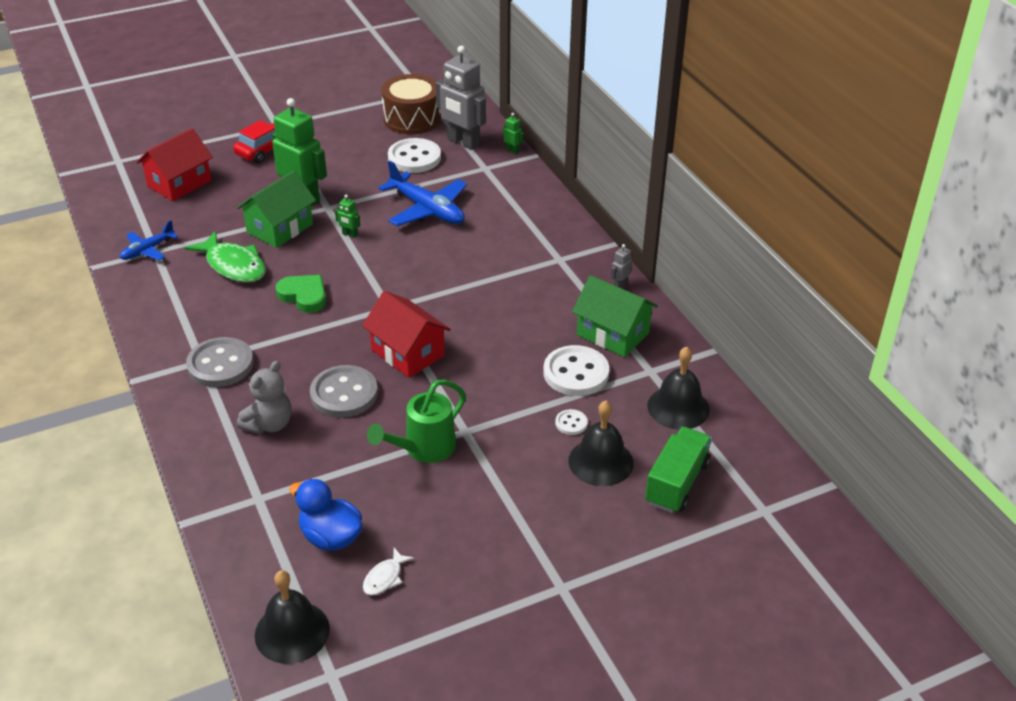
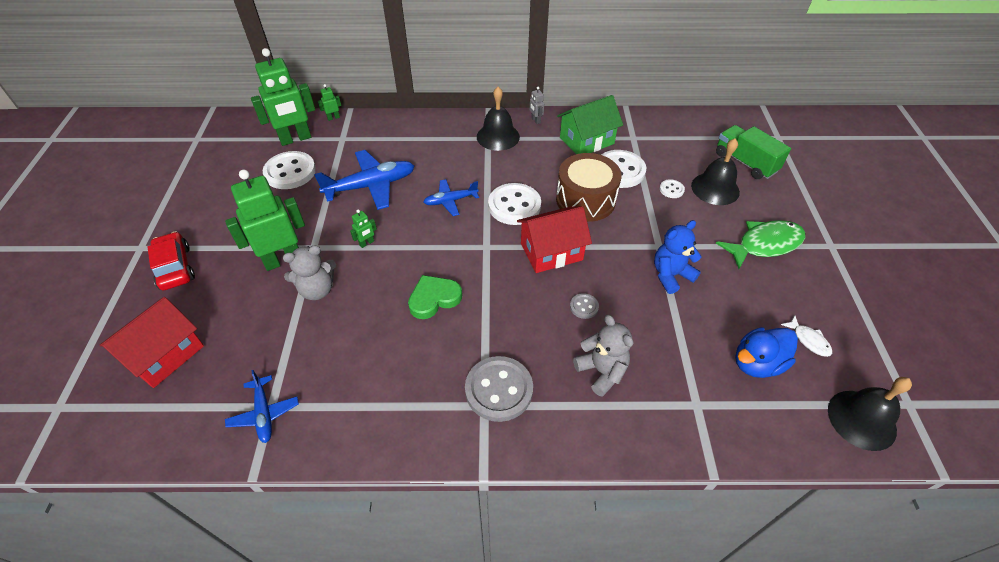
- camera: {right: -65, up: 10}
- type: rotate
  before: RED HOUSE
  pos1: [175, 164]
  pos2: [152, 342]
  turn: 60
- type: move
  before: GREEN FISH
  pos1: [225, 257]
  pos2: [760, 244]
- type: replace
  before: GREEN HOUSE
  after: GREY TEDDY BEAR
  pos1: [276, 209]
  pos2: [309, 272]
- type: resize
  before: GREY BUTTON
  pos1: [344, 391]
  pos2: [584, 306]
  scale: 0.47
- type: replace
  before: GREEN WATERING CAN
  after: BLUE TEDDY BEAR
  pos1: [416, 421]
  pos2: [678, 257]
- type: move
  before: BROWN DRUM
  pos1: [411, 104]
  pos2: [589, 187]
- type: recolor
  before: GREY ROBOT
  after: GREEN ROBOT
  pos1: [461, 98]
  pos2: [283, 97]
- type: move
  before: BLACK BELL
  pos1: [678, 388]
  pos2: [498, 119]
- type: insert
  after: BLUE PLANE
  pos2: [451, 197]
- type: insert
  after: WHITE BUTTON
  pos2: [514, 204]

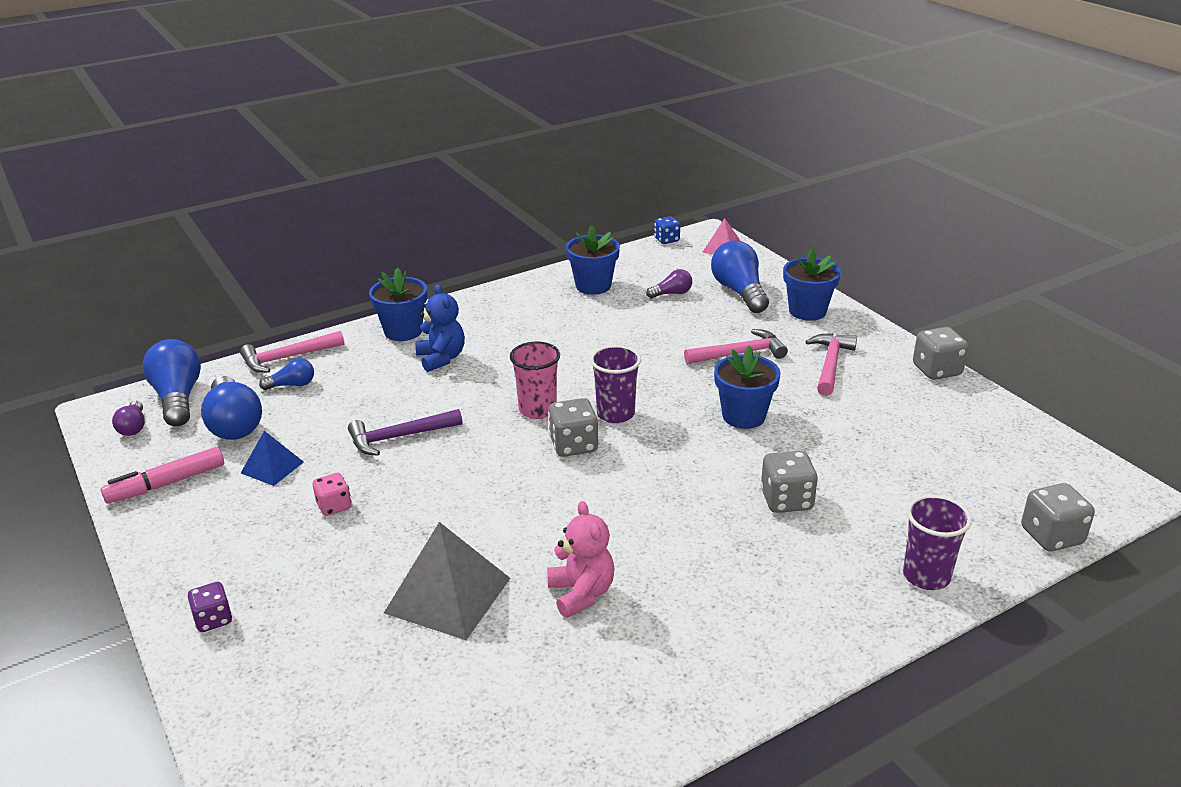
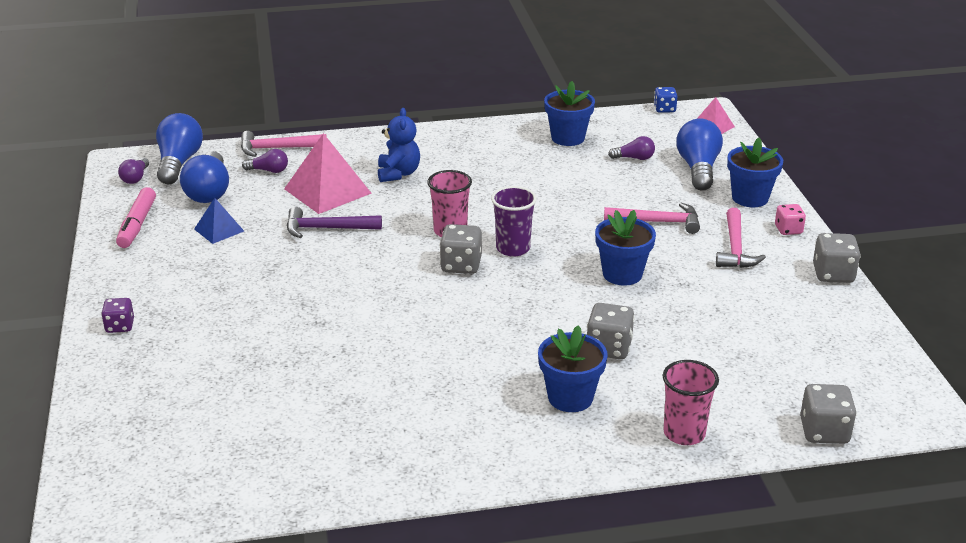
- camera: {right: 20, up: 0}
- type: rotate
  before: PINK MARKER
  pos1: [162, 475]
  pos2: [136, 217]
  turn: -75
- type: recolor
  before: BLUE LIGHT BULB
  after: PURPLE LIGHT BULB
  pos1: [286, 374]
  pos2: [265, 161]
- type: move
  before: PINK DICE
  pos1: [332, 494]
  pos2: [790, 219]
- type: move
  before: BLUE FLOWER POT
  pos1: [398, 304]
  pos2: [572, 368]
- type: delete
  before: GREY PYRAMID
  pos1: [447, 581]
- type: delete
  before: PINK TEDDY BEAR
  pos1: [581, 559]
- type: rotate
  before: PINK HAMMER
  pos1: [831, 364]
  pos2: [741, 238]
  turn: 150
- type: recolor
  before: PURPLE CUP
  after: PINK CUP
  pos1: [937, 542]
  pos2: [690, 402]
- type: insert
  after: PINK PYRAMID
  pos2: [328, 173]

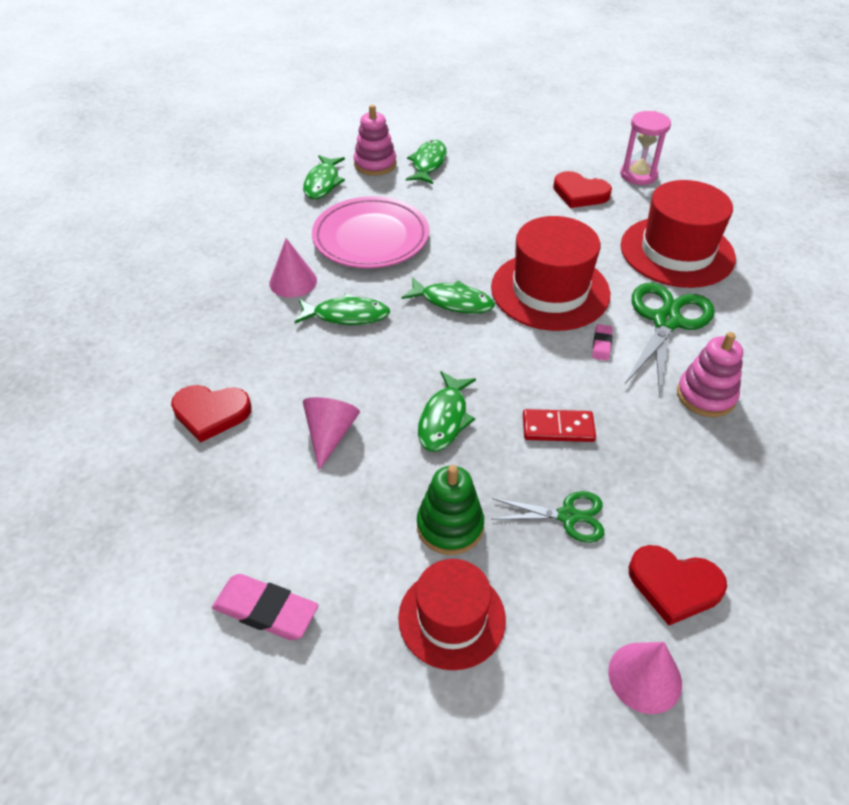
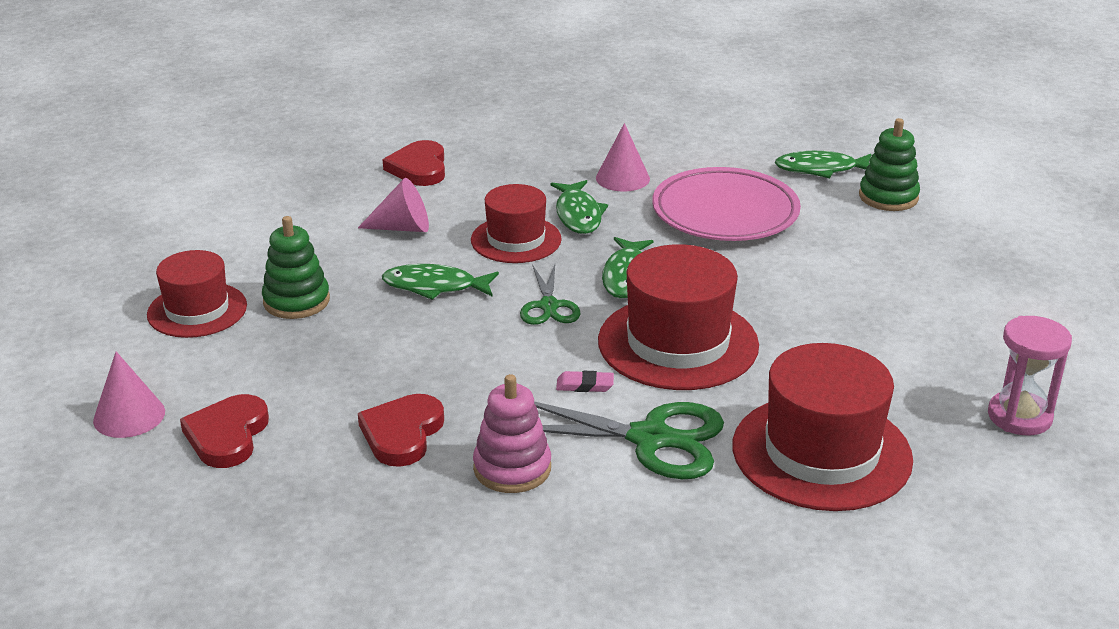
- camera: {right: 80, up: -15}
- type: delete
  before: PINK ERASER
  pos1: [265, 607]
- type: recolor
  before: PINK STACKING TOY
  after: GREEN STACKING TOY
  pos1: [375, 140]
  pos2: [889, 164]
- type: delete
  before: GREEN FISH
  pos1: [426, 162]
- type: move
  before: GREEN SCISSORS
  pos1: [547, 517]
  pos2: [550, 294]
- type: delete
  before: RED DOMINO
  pos1: [559, 425]
- type: move
  before: RED HEART
  pos1: [582, 189]
  pos2: [401, 430]
- type: insert
  after: RED HAT
  pos2: [516, 223]

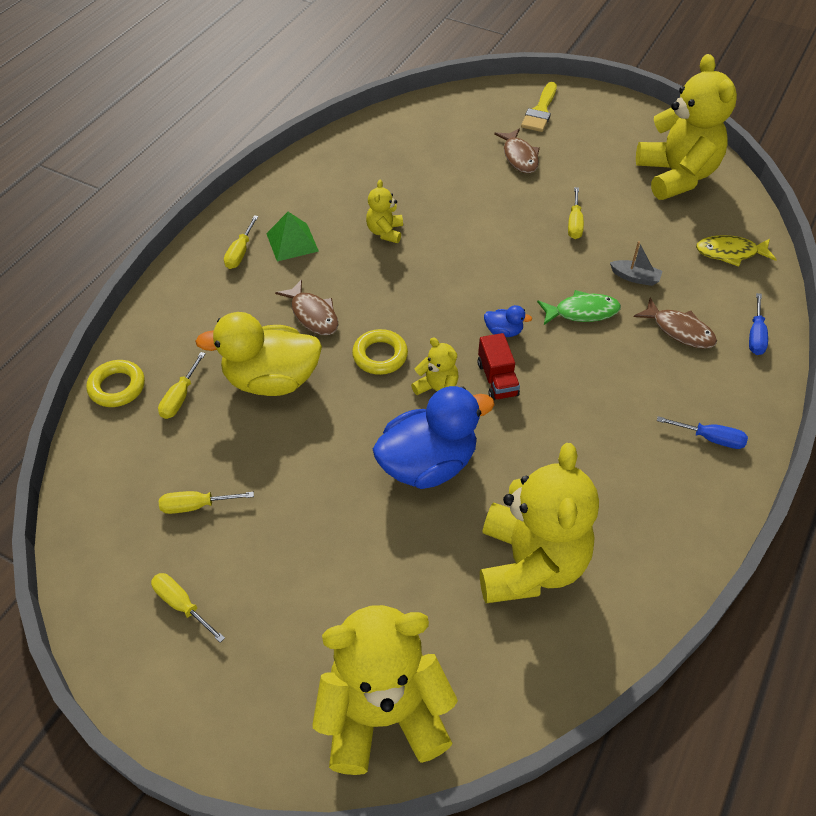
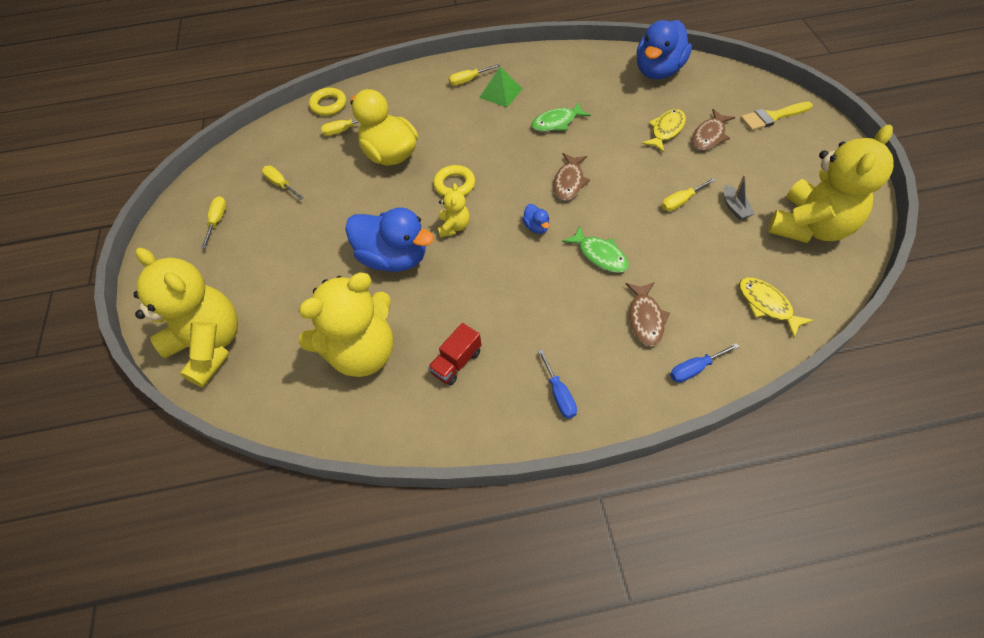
- camera: {right: 55, up: 5}
- type: move
  before: BROWN FISH
  pos1: [306, 307]
  pos2: [571, 177]
- type: replace
  before: YELLOW TEDDY BEAR
  after: GREEN FISH
  pos1: [384, 211]
  pos2: [561, 117]
- type: move
  before: RED TRUCK
  pos1: [499, 366]
  pos2: [454, 354]
- type: move
  before: GREY BOAT
  pos1: [636, 263]
  pos2: [739, 197]
- type: insert
  after: BLUE DUCK
  pos2: [664, 50]
- type: insert
  after: YELLOW FISH
  pos2: [664, 130]

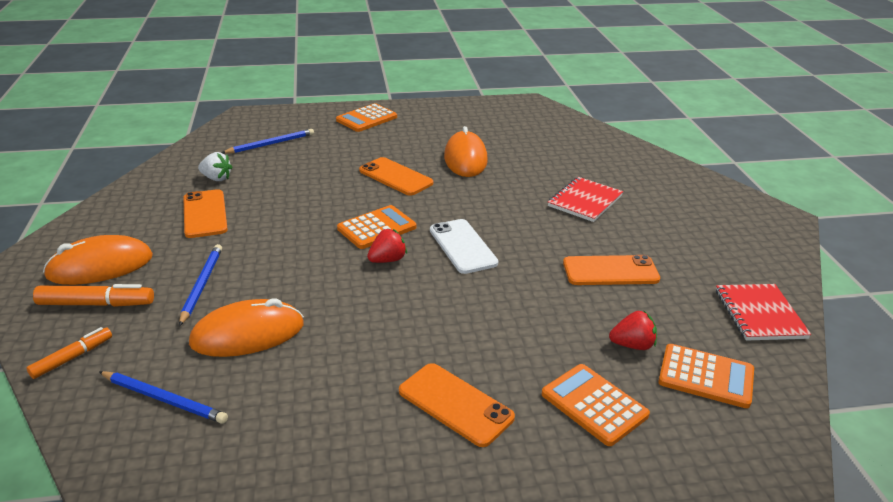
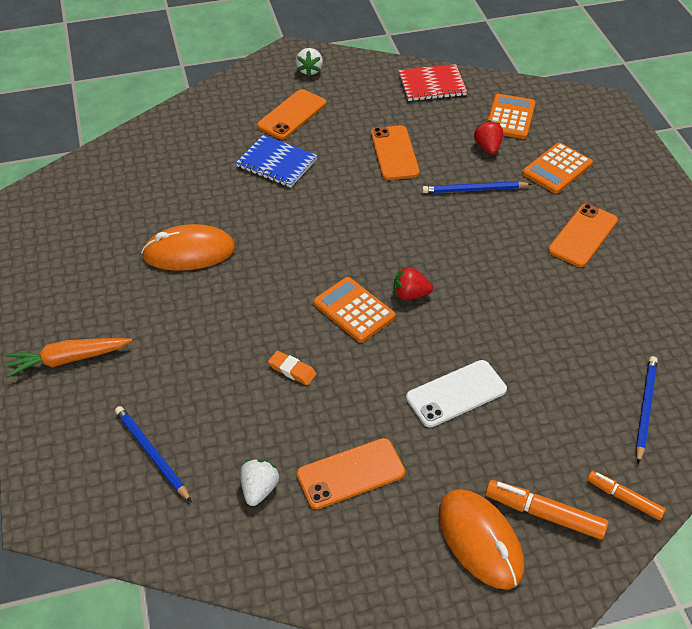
- camera: {right: -95, up: 15}
- type: rotate
  before: ORANGE MARKER
  pos1: [93, 295]
  pos2: [547, 510]
  turn: -60
- type: move
  before: BLUE PENCIL
  pos1: [200, 285]
  pos2: [477, 187]
- type: delete
  before: ORANGE MOUSE
  pos1: [246, 327]
- type: replace
  before: ORANGE CALCULATOR
  after: ORANGE CARROT
  pos1: [366, 117]
  pos2: [68, 357]
- type: move
  before: ORANGE PHONE
  pos1: [396, 176]
  pos2: [291, 114]
- type: rotate
  before: RED STRAWBERRY
  pos1: [387, 246]
  pos2: [413, 283]
  turn: -45
- type: move
  before: WHITE PHONE
  pos1: [464, 246]
  pos2: [456, 393]
- type: recolor
  before: RED NOTEBOOK
  after: BLUE NOTEBOOK
  pos1: [585, 199]
  pos2: [277, 161]
- type: insert
  after: ORANGE ERASER
  pos2: [292, 368]
- type: insert
  after: WHITE STRAWBERRY
  pos2: [309, 62]

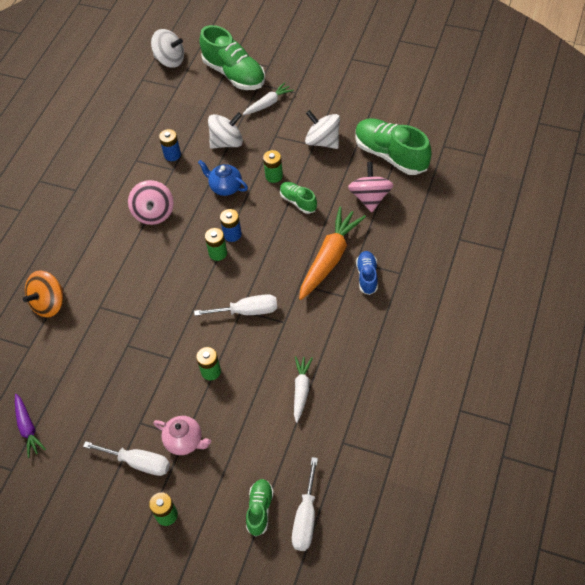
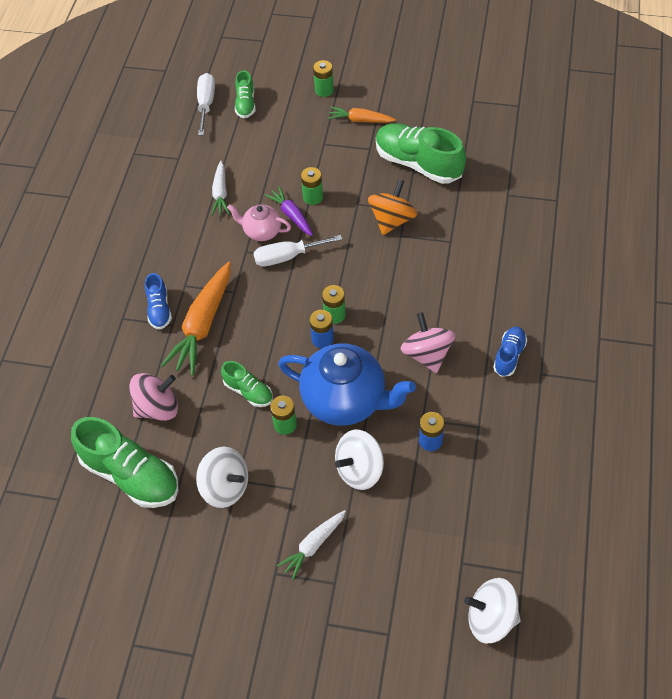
- camera: {right: 170, up: 0}
- type: move
  before: PURPLE CARROT
  pos1: [30, 426]
  pos2: [289, 211]
- type: move
  before: ORANGE SPINNING TOP
  pos1: [43, 293]
  pos2: [392, 207]
- type: replace
  before: WHITE SCREWDRIVER
  after: ORANGE CARROT
  pos1: [126, 458]
  pos2: [362, 115]
- type: move
  before: PINK TEAPOT
  pos1: [182, 435]
  pos2: [259, 222]
- type: resize
  before: BLUE TEAPOT
  pos1: [223, 178]
  pos2: [347, 384]
  scale: 1.94
- type: move
  before: GREEN SHOE
  pos1: [232, 57]
  pos2: [421, 153]
- type: rotate
  before: PINK SPINNING TOP
  pos1: [370, 187]
  pos2: [153, 397]
  turn: -105
- type: insert
  after: BLUE SHOE
  pos2: [510, 352]

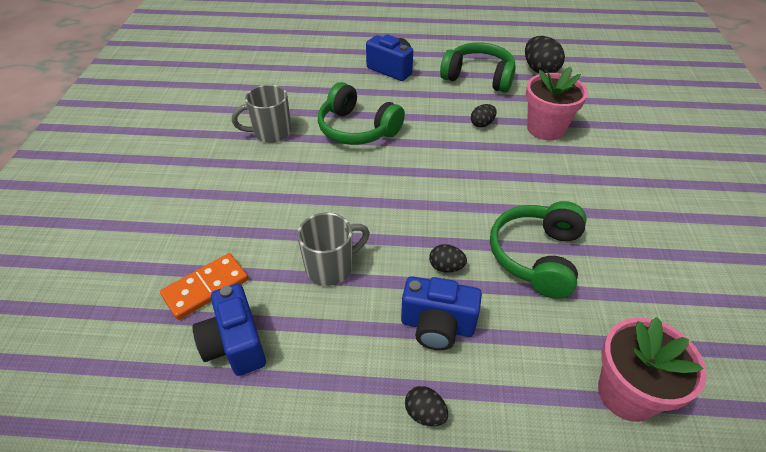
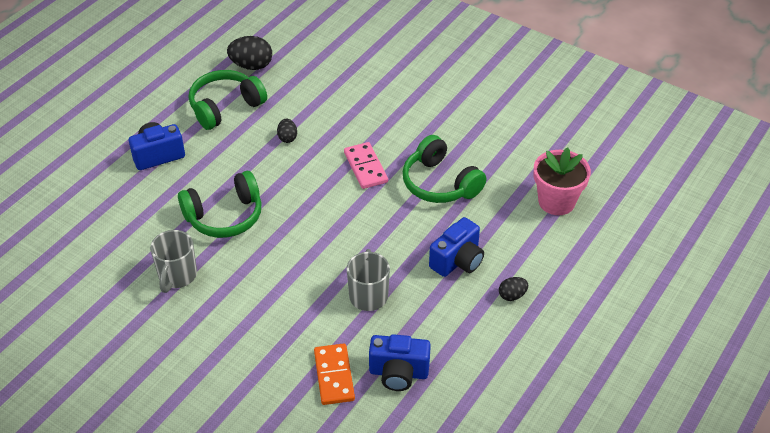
- camera: {right: -60, up: 0}
- type: delete
  before: BLACK EGG
  pos1: [448, 258]
- type: delete
  before: PINK FLOWER POT
  pos1: [557, 103]
- type: insert
  after: PINK DOMINO
  pos2: [366, 165]

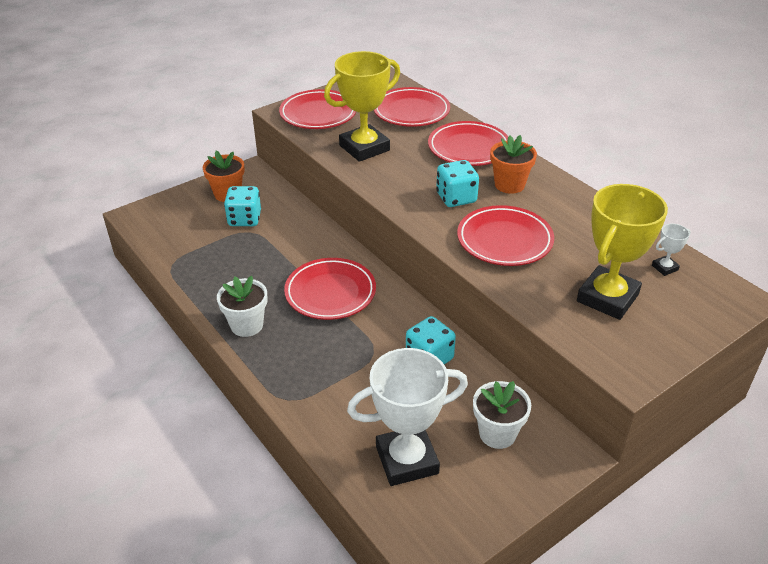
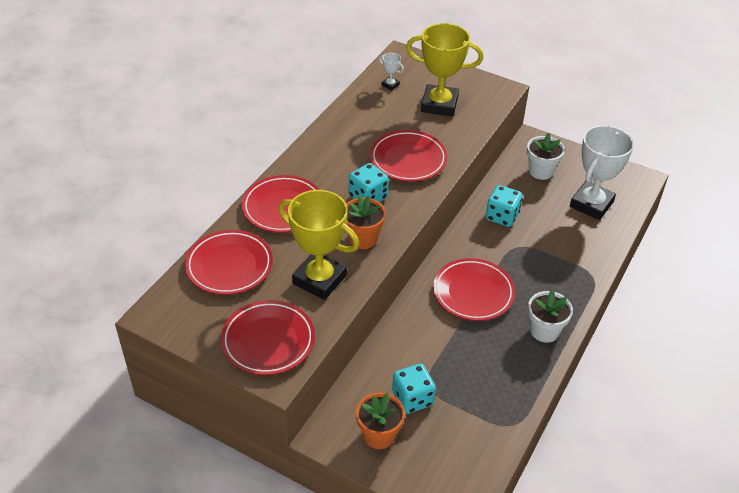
- camera: {right: -115, up: 5}
- type: rotate
  before: WHITE TROPHY
  pos1: [407, 417]
  pos2: [602, 172]
  turn: 75
- type: move
  before: ORANGE FLOWER POT
  pos1: [513, 164]
  pos2: [366, 222]

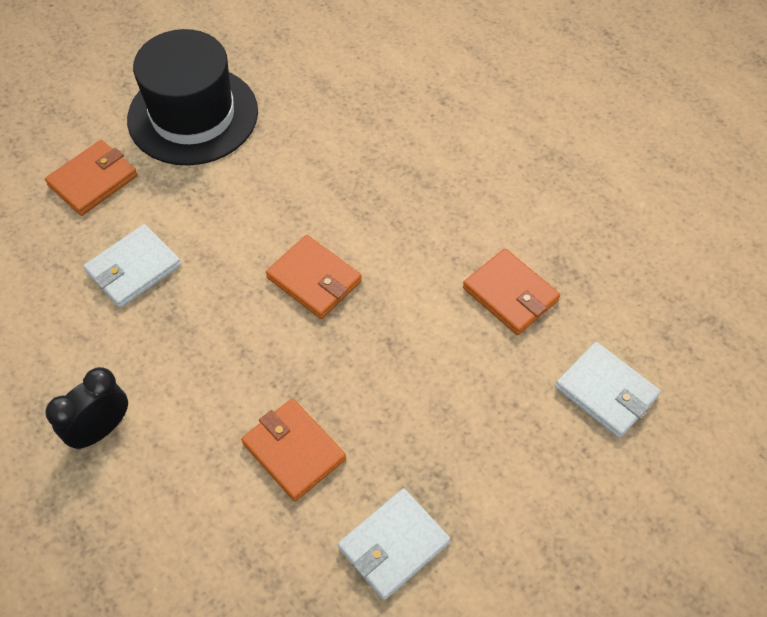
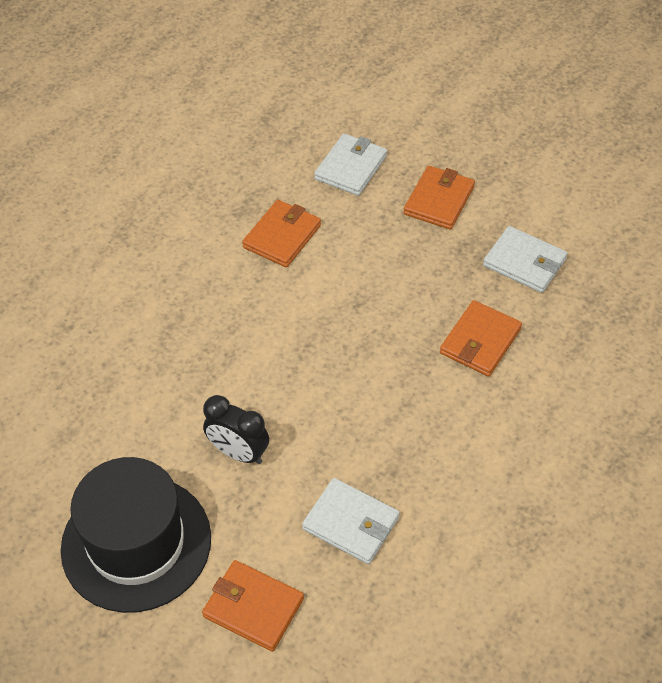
- camera: {right: -105, up: -5}
- type: move
  before: BLACK CLOCK
  pos1: [86, 408]
  pos2: [236, 429]
- type: move
  before: ORANGE WALLET
  pos1: [314, 277]
  pos2: [439, 198]

